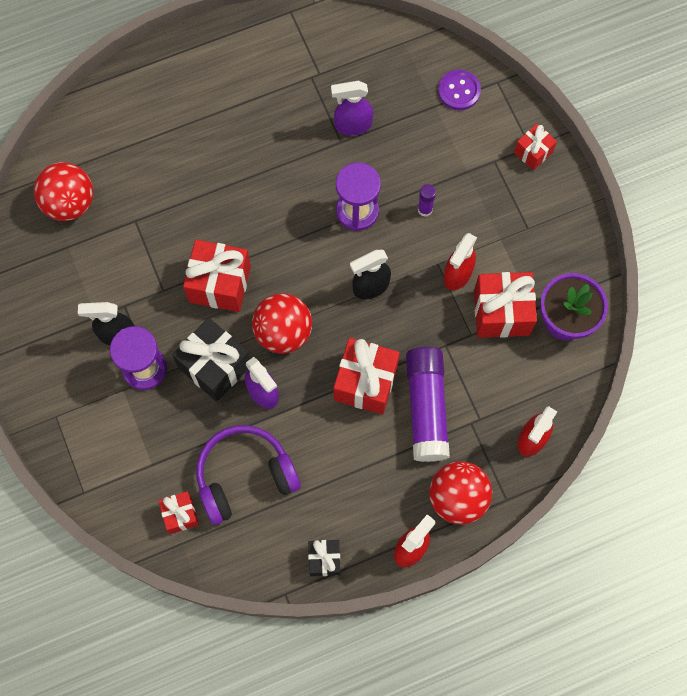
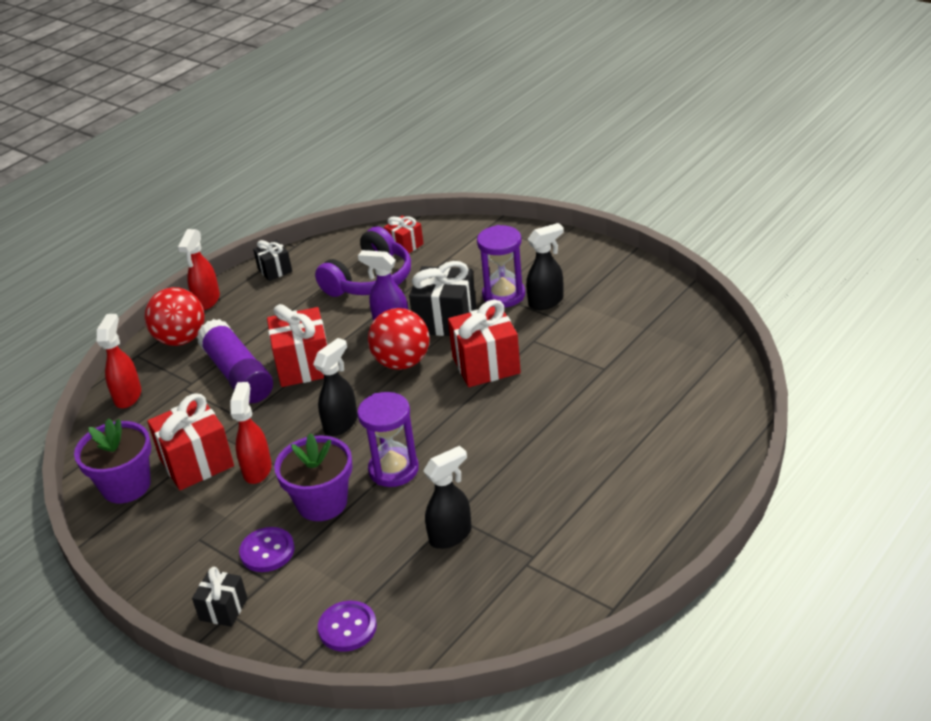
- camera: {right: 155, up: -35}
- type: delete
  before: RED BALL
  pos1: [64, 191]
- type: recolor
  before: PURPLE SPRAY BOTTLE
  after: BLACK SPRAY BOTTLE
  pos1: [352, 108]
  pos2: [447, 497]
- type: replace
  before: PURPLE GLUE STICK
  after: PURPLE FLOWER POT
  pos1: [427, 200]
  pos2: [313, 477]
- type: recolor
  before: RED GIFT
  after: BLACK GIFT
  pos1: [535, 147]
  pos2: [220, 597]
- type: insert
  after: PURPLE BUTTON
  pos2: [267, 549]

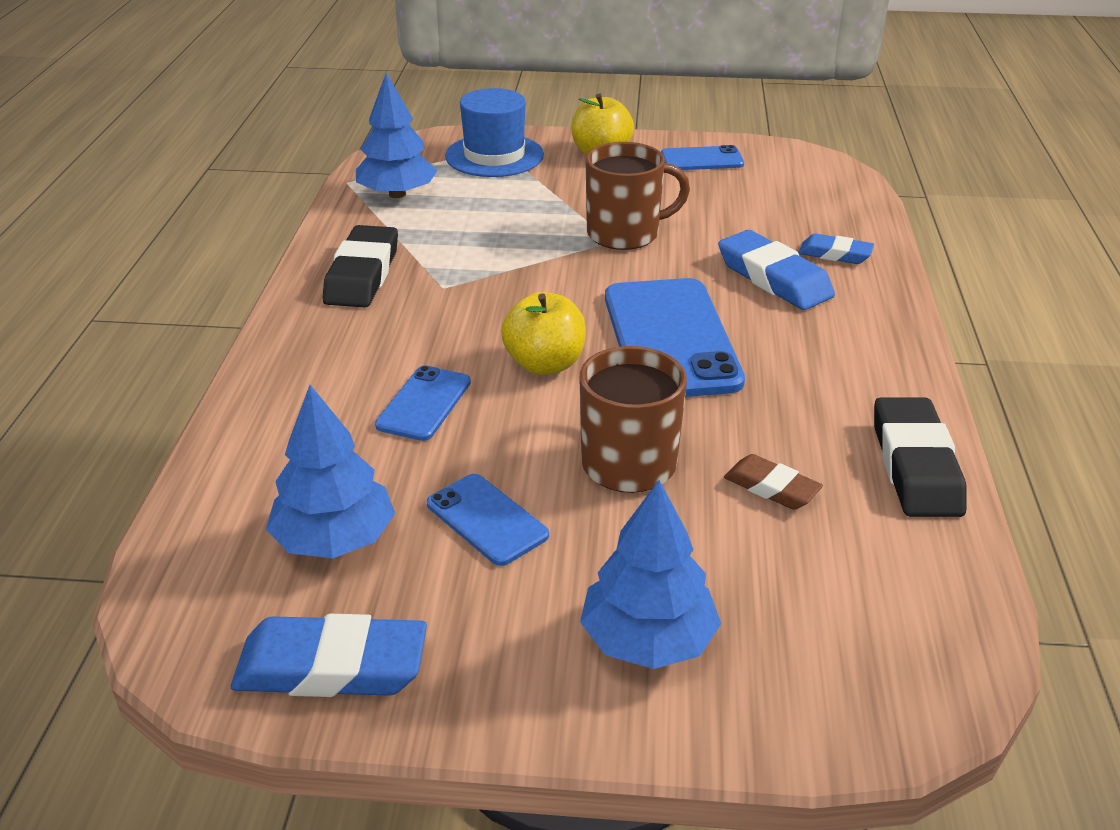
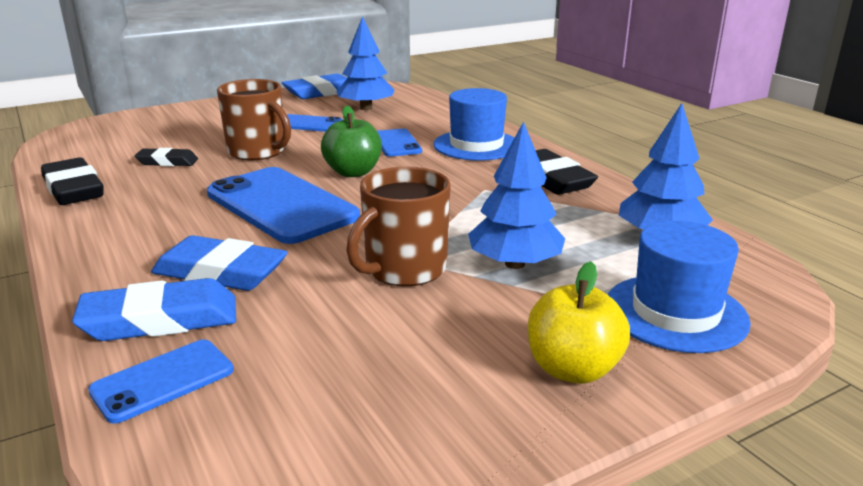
- camera: {right: 145, up: -10}
- type: recolor
  before: YELLOW APPLE
  after: GREEN APPLE
  pos1: [543, 333]
  pos2: [351, 141]
- type: move
  before: BLUE TREE
  pos1: [650, 574]
  pos2: [516, 195]
- type: move
  before: BLUE PHONE
  pos1: [702, 157]
  pos2: [161, 382]
- type: recolor
  before: BROWN ERASER
  after: BLACK ERASER
  pos1: [773, 481]
  pos2: [166, 157]
- type: resize
  before: BLUE ERASER
  pos1: [836, 249]
  pos2: [154, 309]
  scale: 1.7
- type: insert
  after: BLUE HAT
  pos2: [473, 124]

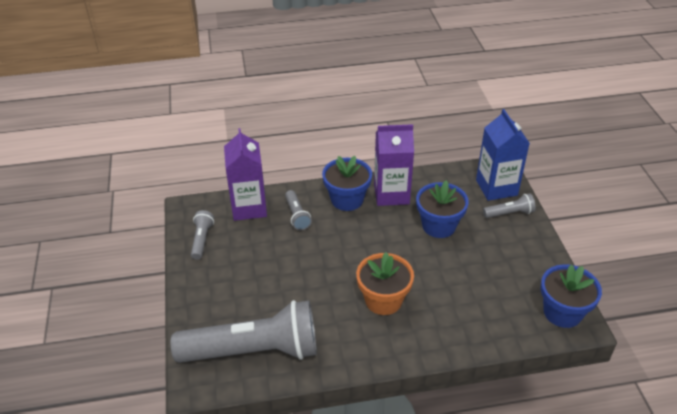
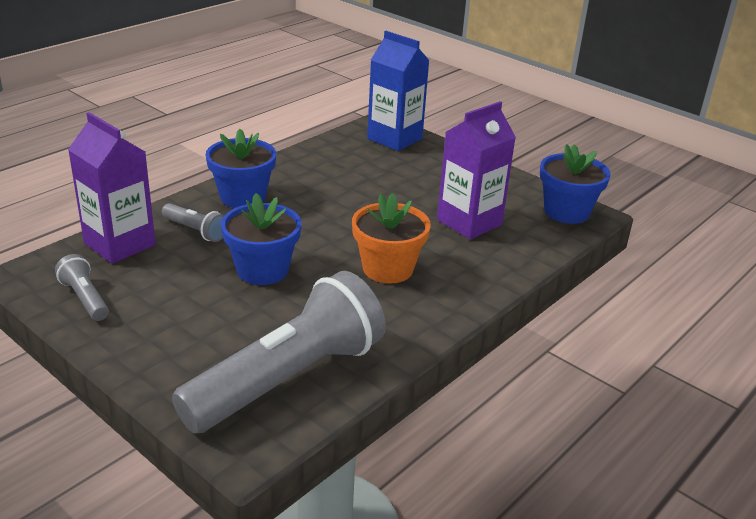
- camera: {right: -40, up: -10}
- type: move
  before: PURPLE CARTON
  pos1: [394, 165]
  pos2: [476, 170]
- type: move
  before: BLUE FLOWER POT
  pos1: [442, 209]
  pos2: [261, 239]
- type: delete
  before: GREY FLASHLIGHT
  pos1: [509, 205]

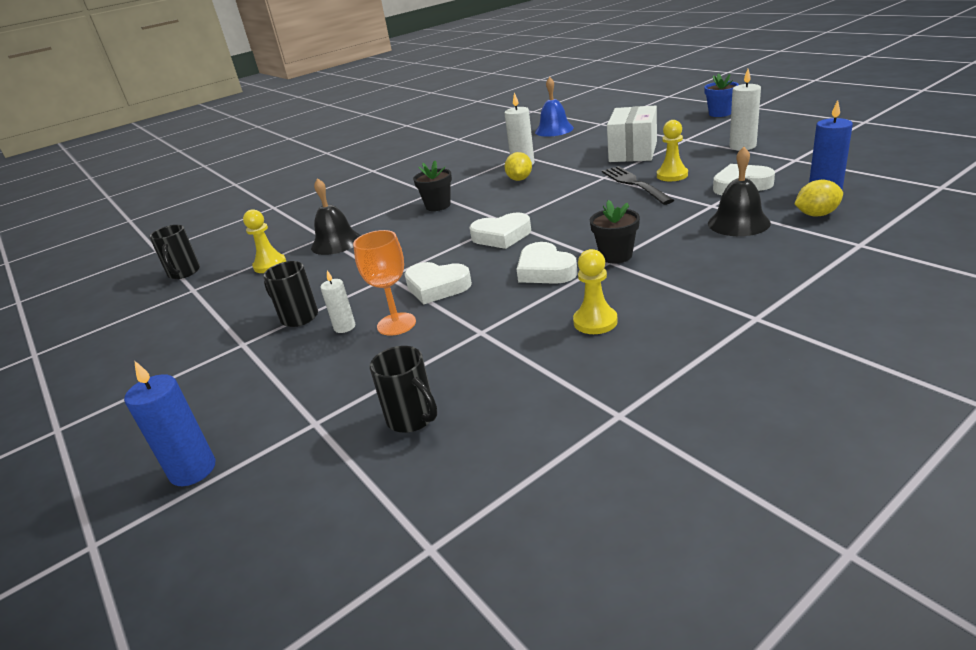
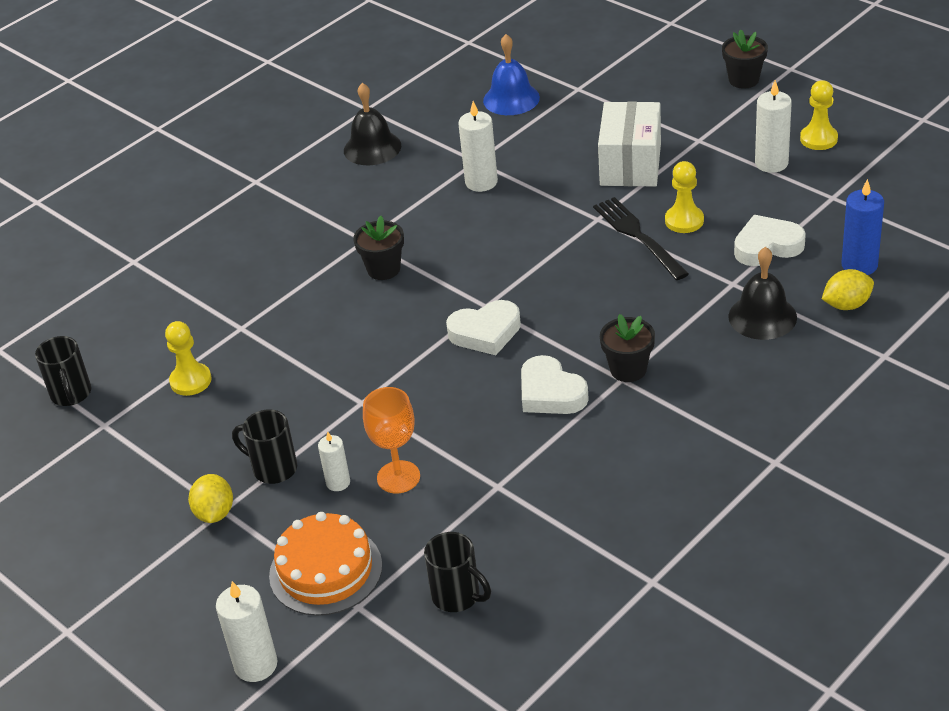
- camera: {right: -10, up: 10}
- type: recolor
  before: BLUE CANDLE
  after: WHITE CANDLE
  pos1: [169, 423]
  pos2: [246, 631]
- type: move
  before: BLACK BELL
  pos1: [336, 216]
  pos2: [372, 124]
- type: delete
  before: WHITE HEART
  pos1: [438, 283]
- type: move
  before: YELLOW LEMON
  pos1: [518, 166]
  pos2: [210, 498]
- type: move
  before: YELLOW PAWN
  pos1: [595, 291]
  pos2: [819, 115]
- type: recolor
  before: BLUE FLOWER POT
  after: BLACK FLOWER POT
  pos1: [721, 95]
  pos2: [745, 59]
- type: insert
  after: ORANGE CAKE
  pos2: [325, 564]

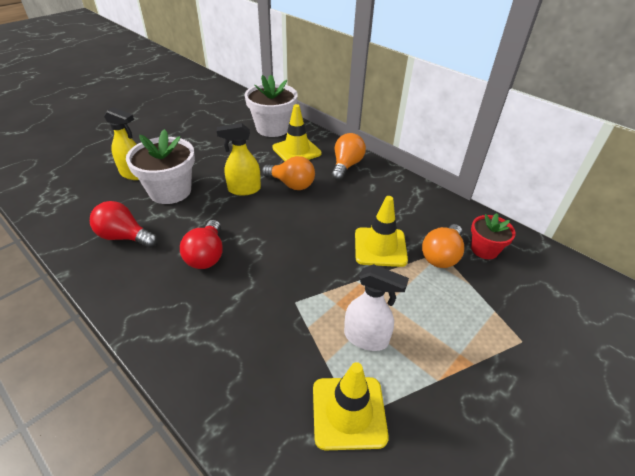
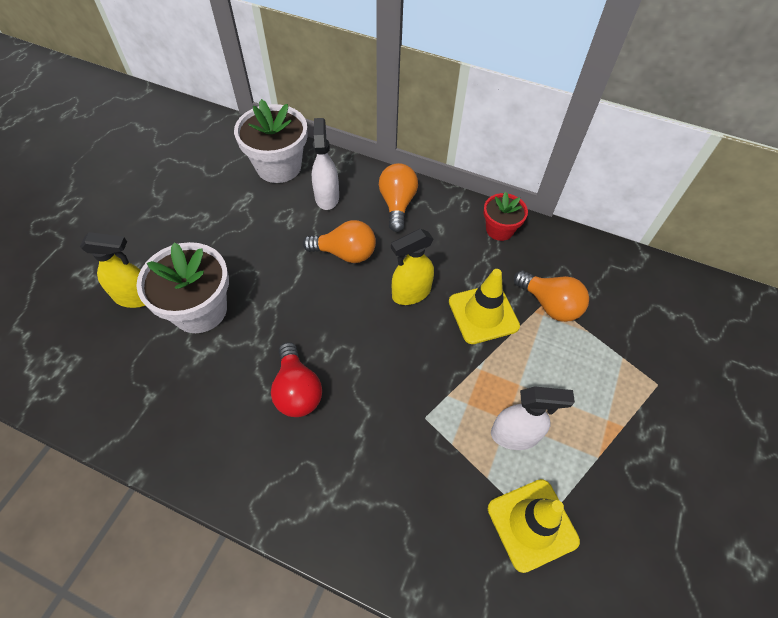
- camera: {right: -20, up: 15}
- type: delete
  before: RED LIGHT BULB
  pos1: [124, 224]
- type: move
  before: YELLOW SPRAY BOTTLE
  pos1: [239, 159]
  pos2: [412, 267]
- type: replace
  before: YELLOW TRAFFIC CONE
  after: WHITE SPRAY BOTTLE
  pos1: [297, 132]
  pos2: [325, 164]
- type: rotate
  before: ORANGE LIGHT BULB
  pos1: [443, 246]
  pos2: [551, 296]
  turn: -60
- type: move
  before: RED FLOWER POT
  pos1: [493, 236]
  pos2: [505, 216]

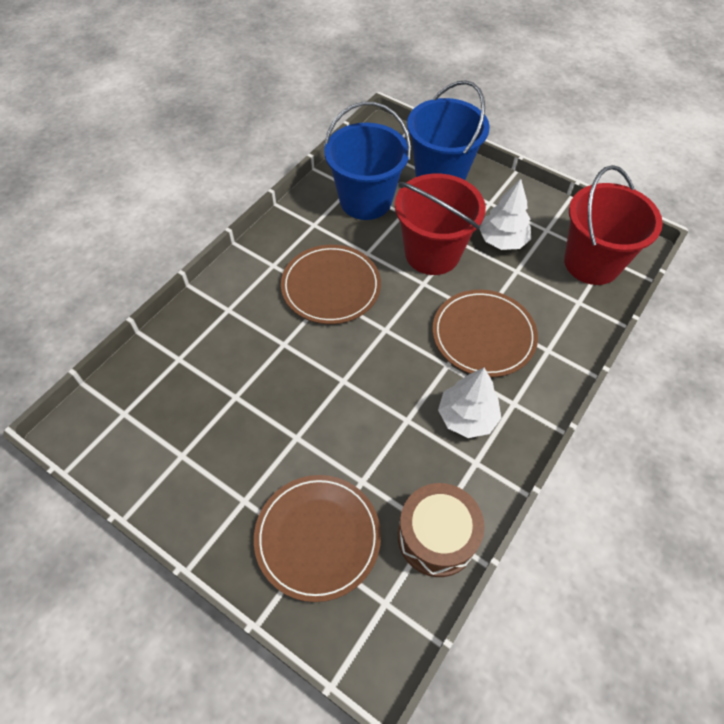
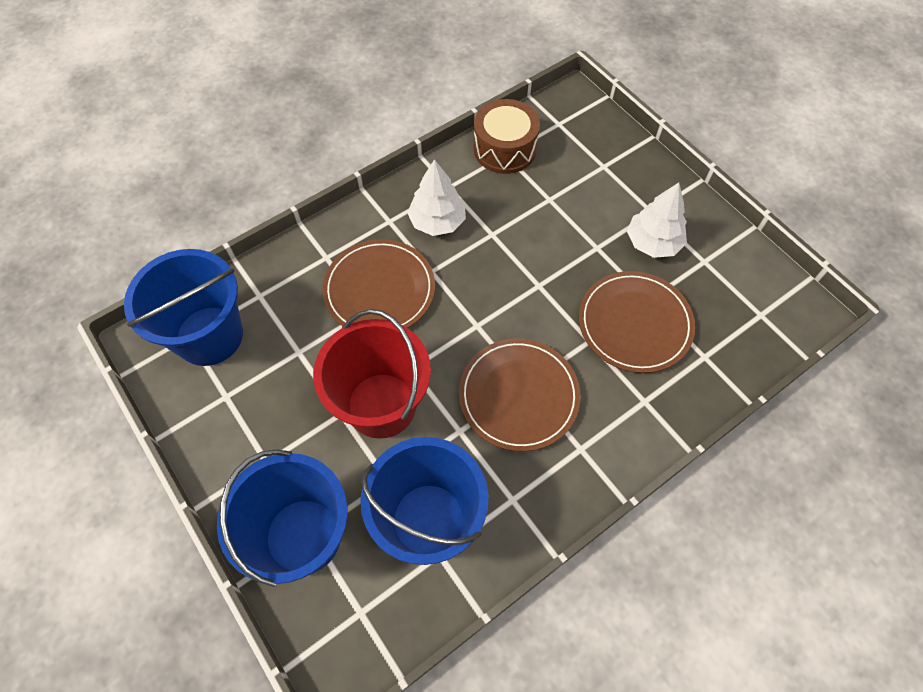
- camera: {right: -160, up: 5}
- type: move
  before: BROWN PLATE
  pos1: [317, 538]
  pos2: [637, 322]
- type: move
  before: WHITE TREE
  pos1: [505, 214]
  pos2: [657, 220]
- type: recolor
  before: RED BUCKET
  after: BLUE BUCKET
  pos1: [613, 225]
  pos2: [183, 307]

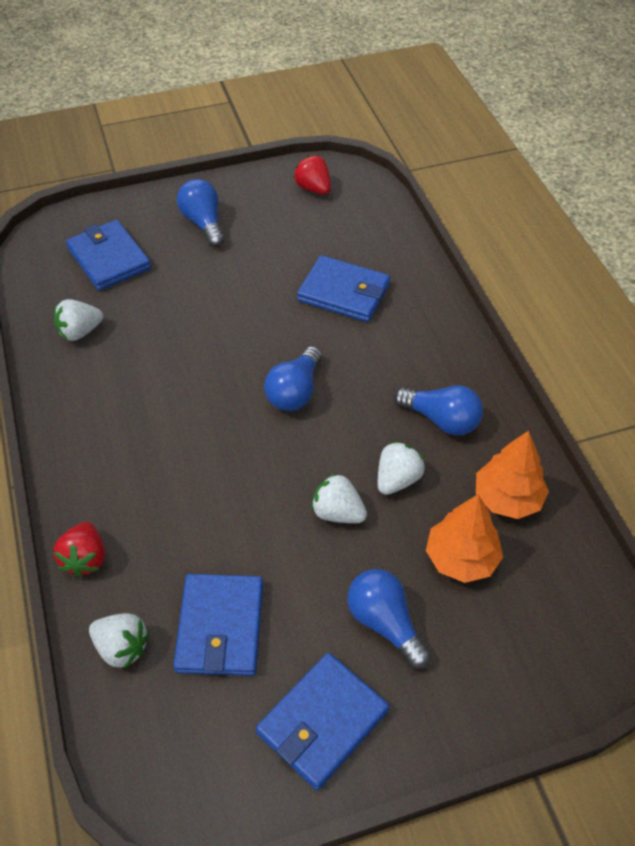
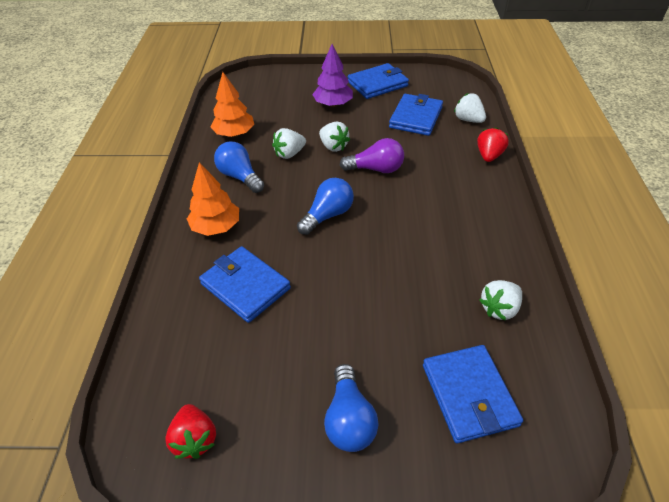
- camera: {right: -160, up: -5}
- type: rotate
  before: WHITE STRAWBERRY
  pos1: [78, 320]
  pos2: [500, 300]
  turn: 150
- type: replace
  before: BLUE LIGHT BULB
  after: PURPLE TREE
  pos1: [389, 619]
  pos2: [332, 75]
- type: move
  before: ORANGE TREE
  pos1: [464, 538]
  pos2: [213, 199]
- type: insert
  after: PURPLE LIGHT BULB
  pos2: [372, 155]

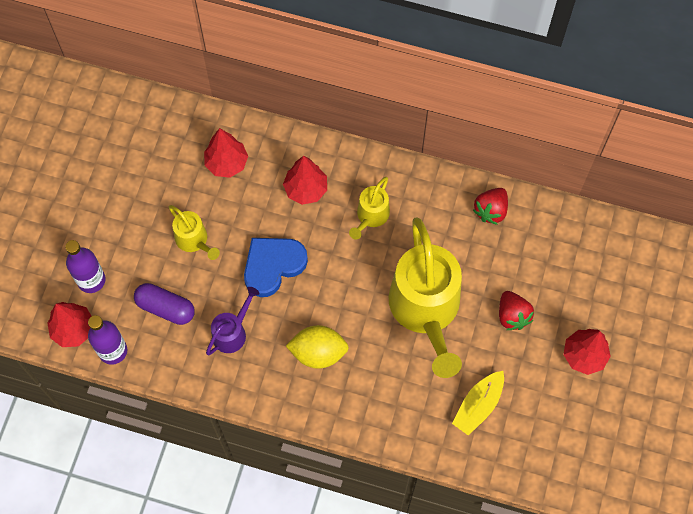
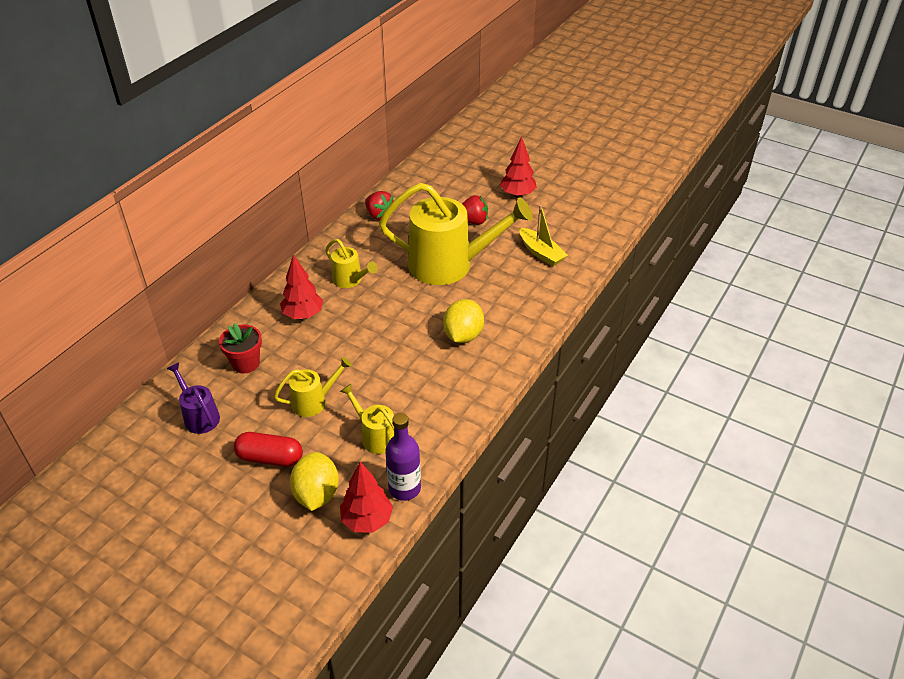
- camera: {right: -75, up: -25}
- type: replace
  before: PURPLE BOTTLE
  after: YELLOW LEMON
  pos1: [85, 266]
  pos2: [314, 481]
- type: replace
  before: PURPLE CAPSULE
  after: YELLOW WATERING CAN
  pos1: [164, 304]
  pos2: [367, 419]
- type: replace
  before: RED TREE
  after: RED FLOWER POT
  pos1: [226, 153]
  pos2: [240, 348]
- type: move
  before: PURPLE WATERING CAN
  pos1: [232, 321]
  pos2: [193, 398]
- type: delete
  before: BLUE HEART
  pos1: [276, 267]
- type: insert
  after: RED CAPSULE
  pos2: [268, 449]

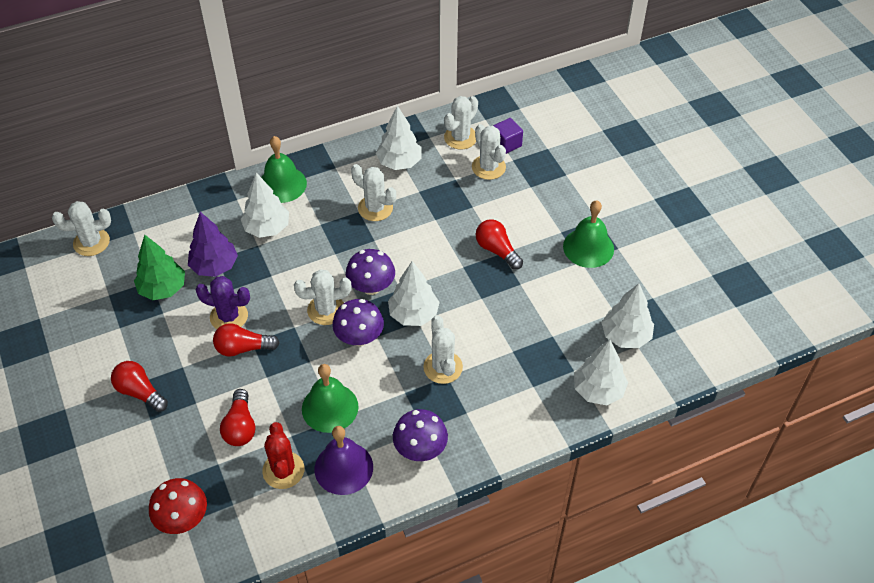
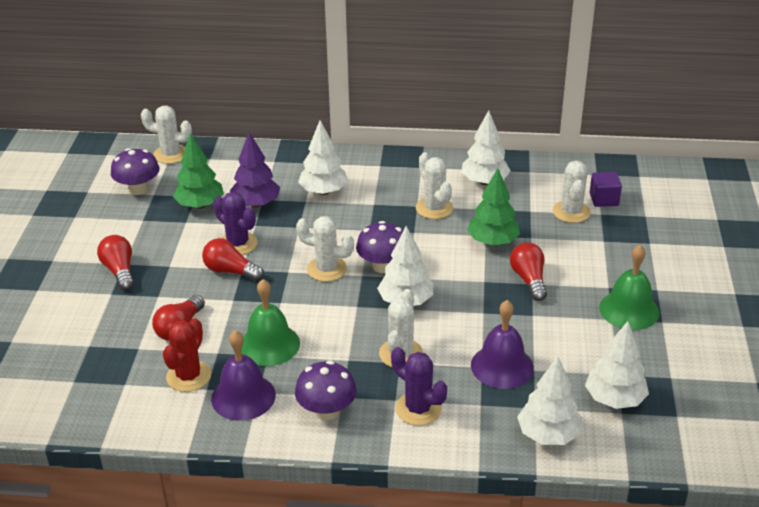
- camera: {right: 30, up: -15}
- type: delete
  before: RED MUSHROOM
  pos1: [178, 506]
- type: delete
  before: GREEN BELL
  pos1: [284, 169]
- type: move
  before: PURPLE MUSHROOM
  pos1: [358, 322]
  pos2: [135, 171]
- type: delete
  before: WHITE CACTUS
  pos1: [461, 122]
- type: insert
  after: PURPLE CACTUS
  pos2: [419, 386]
- type: insert
  after: GREEN TREE
  pos2: [493, 207]
- type: insert
  after: PURPLE BELL
  pos2: [502, 344]

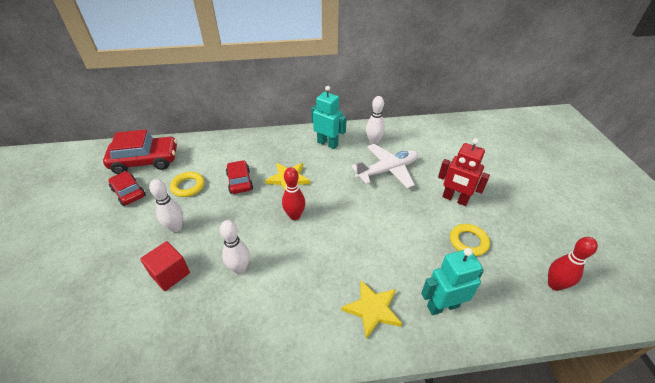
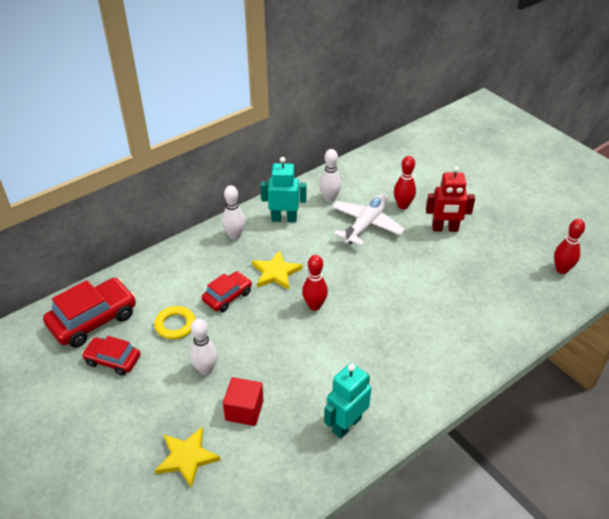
- camera: {right: -30, up: 0}
- type: move
  before: WHITE BOWLING PIN
  pos1: [235, 247]
  pos2: [233, 212]
- type: rotate
  before: RED CAR
  pos1: [239, 177]
  pos2: [227, 291]
  turn: 90
- type: move
  before: YELLOW STAR
  pos1: [371, 309]
  pos2: [188, 457]
- type: move
  before: TURQUOISE ROBOT
  pos1: [452, 281]
  pos2: [347, 400]
- type: delete
  before: YELLOW RING
  pos1: [470, 240]
- type: insert
  after: RED BOWLING PIN
  pos2: [405, 182]

